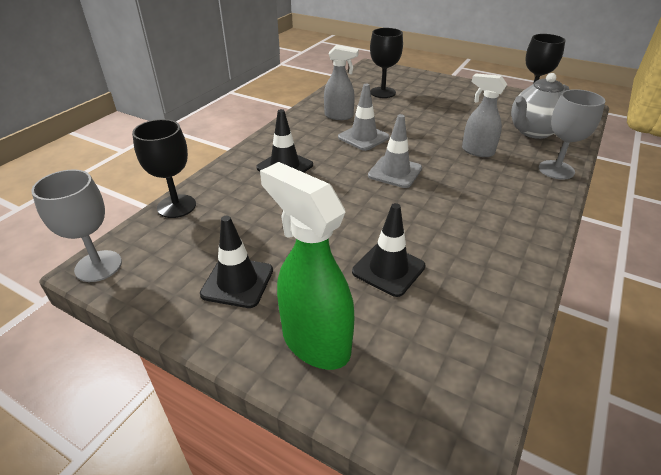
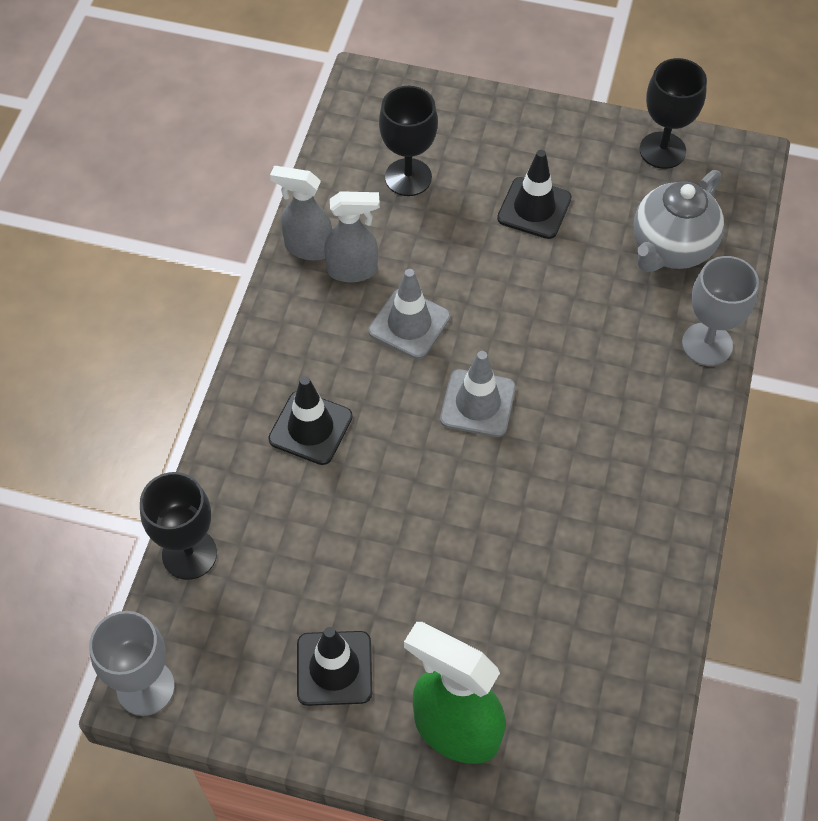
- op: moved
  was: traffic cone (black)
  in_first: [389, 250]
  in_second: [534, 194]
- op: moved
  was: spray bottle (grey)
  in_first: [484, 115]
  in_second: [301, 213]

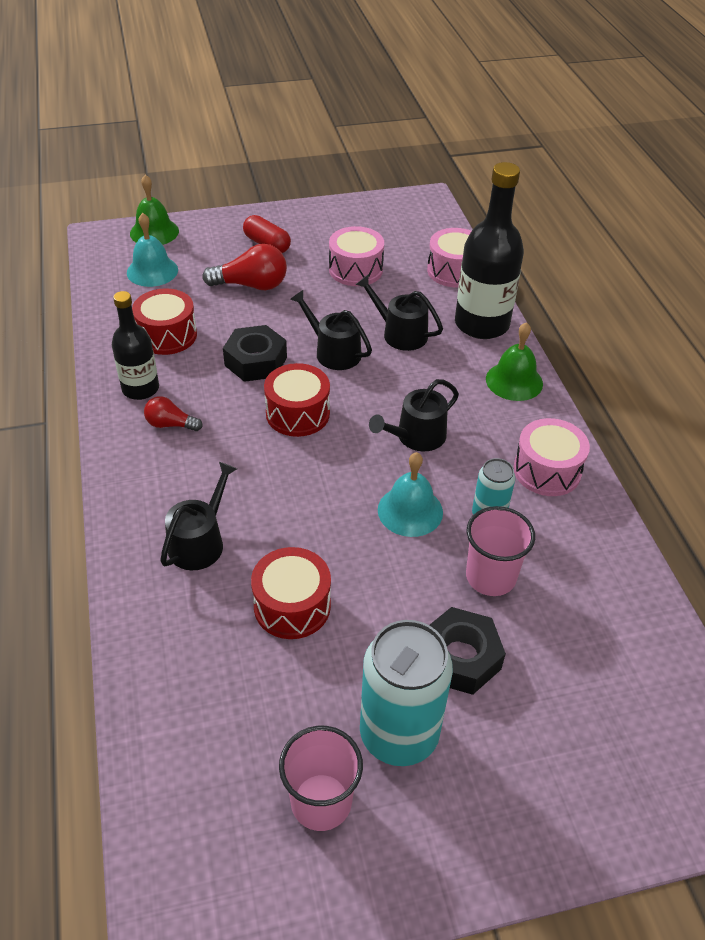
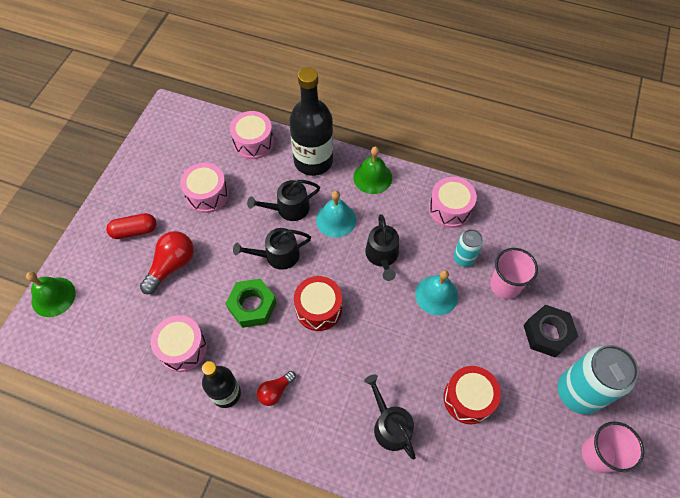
- op: moved
  was: bell (turquoise)
  in_first: [152, 250]
  in_second: [336, 214]
- op: recoloured
  was: drum (red)
  now: drum (pink)
  in_first: [164, 321]
  in_second: [179, 343]
- op: recoloured
  was: nut (black)
  now: nut (green)
  in_first: [255, 353]
  in_second: [251, 303]

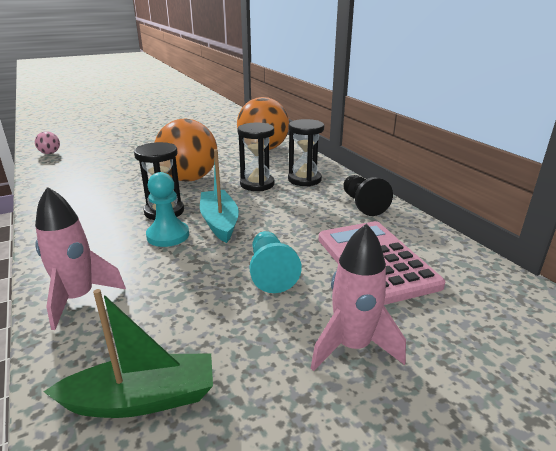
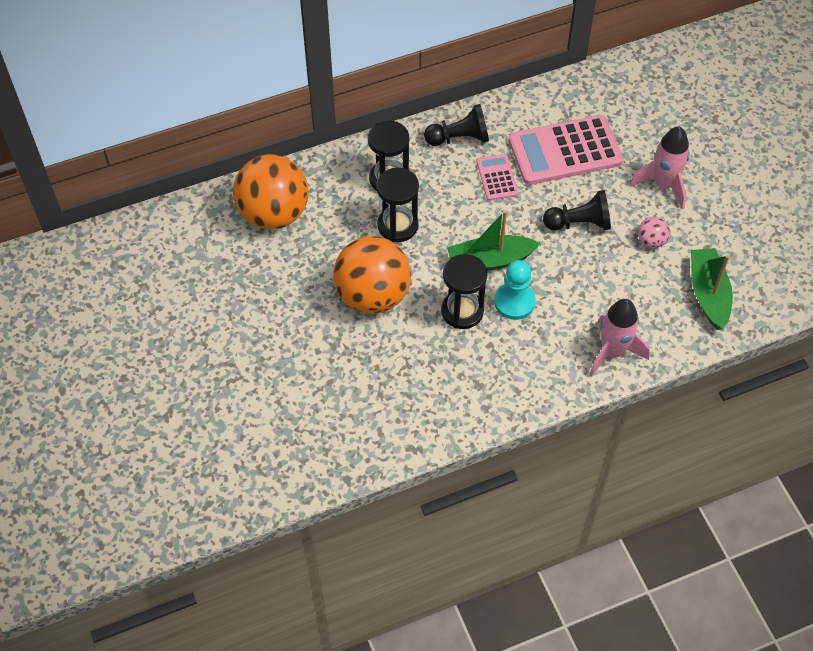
- op: moved
  was: ball (pink)
  in_first: [47, 142]
  in_second: [654, 232]
- op: recoloured
  was: boat (turquoise)
  now: boat (green)
  in_first: [219, 196]
  in_second: [494, 240]
- op: recoloured
  was: pawn (turquoise)
  now: pawn (black)
  in_first: [275, 262]
  in_second: [577, 210]
- op: added
  now: calculator (pink)
  in_second: [497, 177]

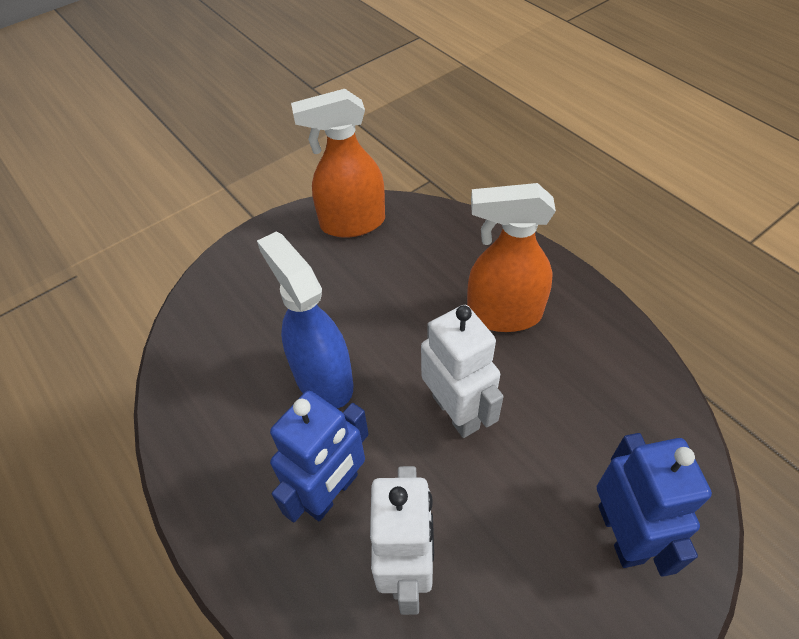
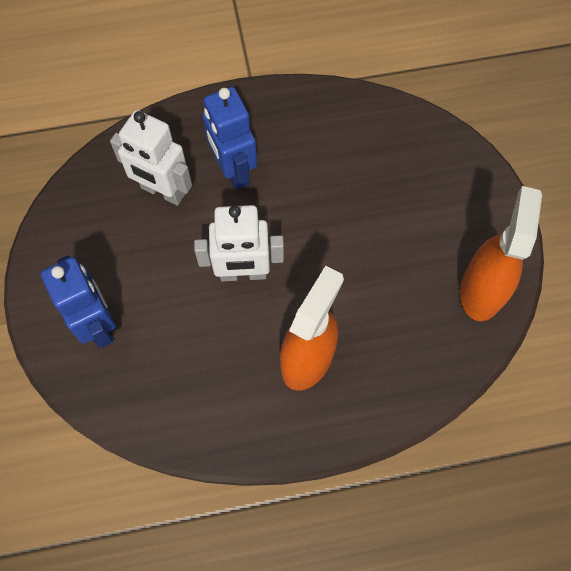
- op: removed
  was: spray bottle (blue)
  in_first: [305, 320]
- op: turned
  was: robot (blue)
  in_first: [654, 505]
  in_second: [78, 302]
  clockwise: -135

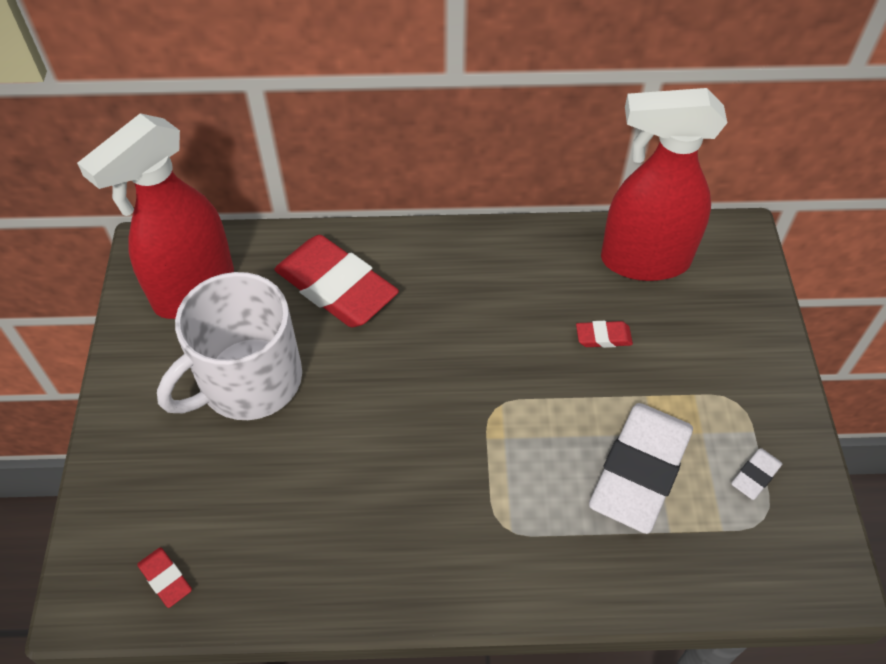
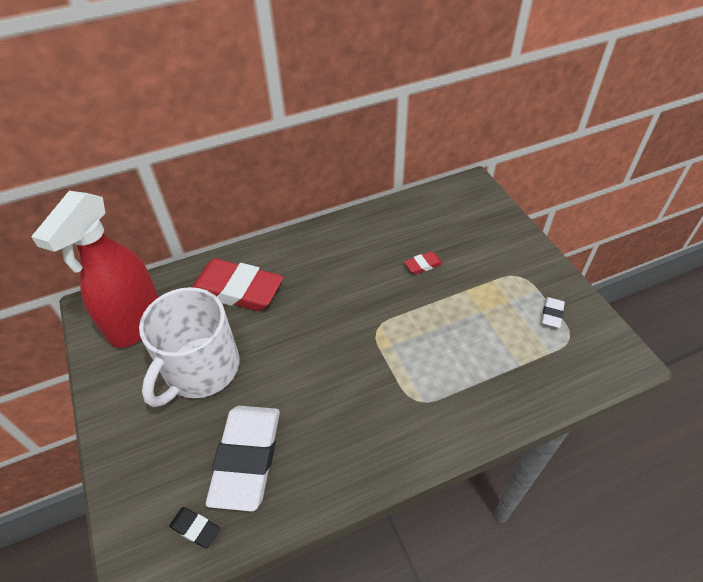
- op: recoloured
  was: eraser (red)
  now: eraser (black)
  in_first: [164, 577]
  in_second: [194, 527]
- op: moved
  was: eraser (white)
  in_first: [641, 468]
  in_second: [243, 459]
- op: removed
  was: spray bottle (red)
  in_first: [664, 184]

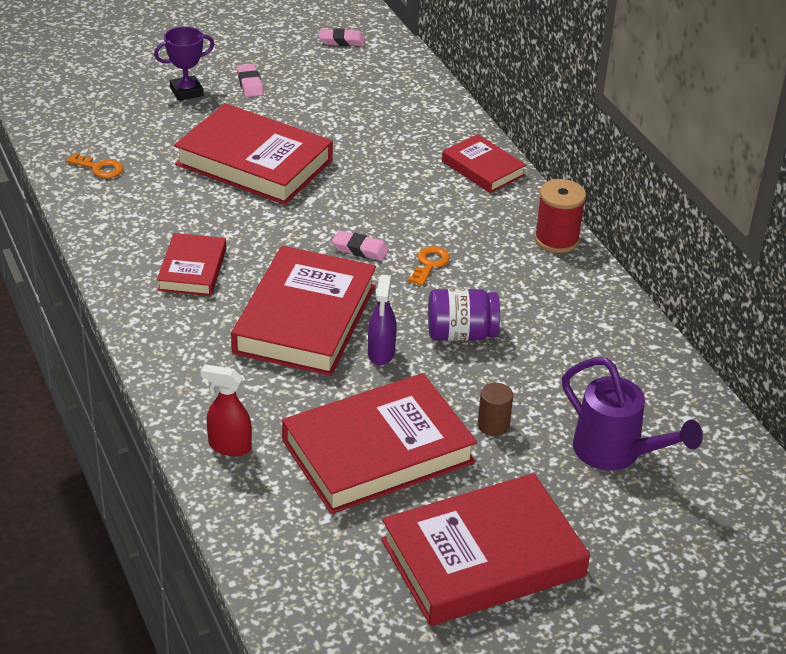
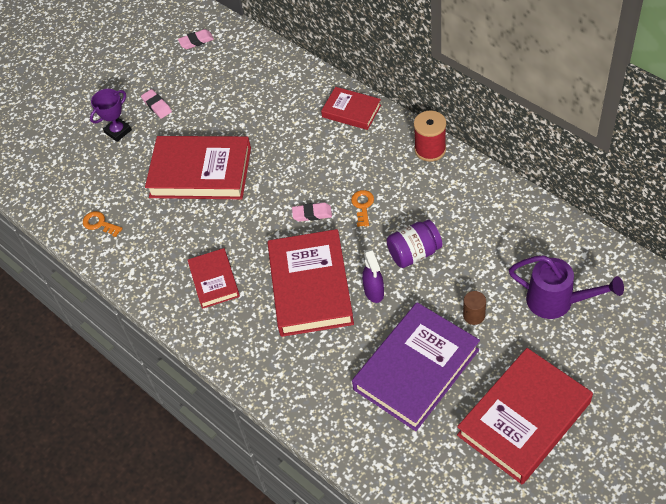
- op: turned
  was: key (orange)
  in_first: [94, 165]
  in_second: [103, 224]
  clockwise: -150
- op: removed
  was: spray bottle (red)
  in_first: [226, 410]
- op: recoloured
  was: book (red)
  now: book (purple)
  in_first: [379, 443]
  in_second: [416, 366]

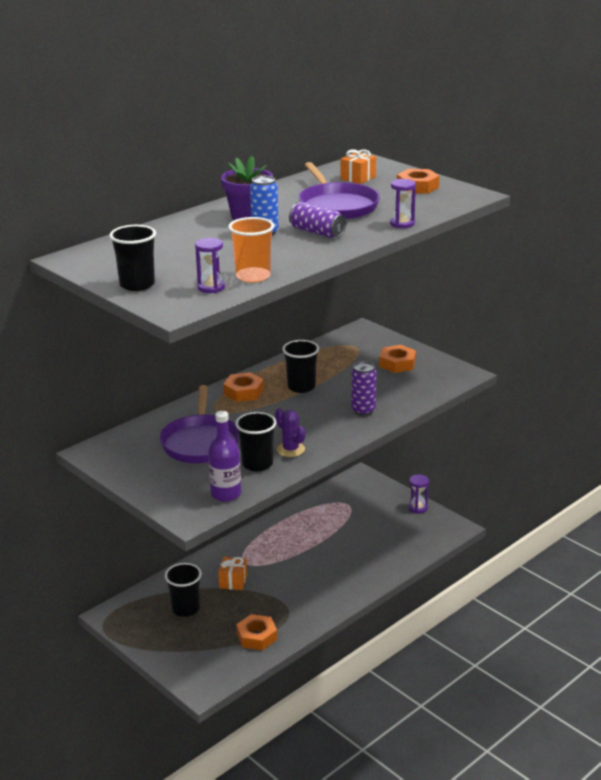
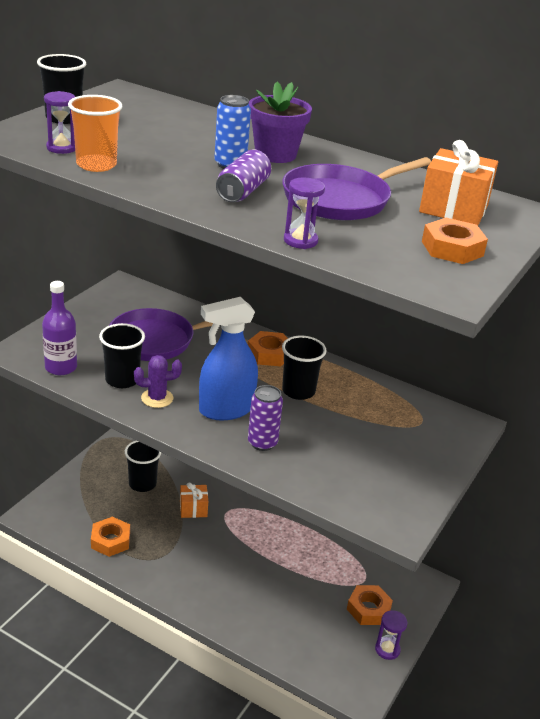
- op: turned
  was: cactus (purple)
  in_first: [290, 432]
  in_second: [158, 381]
  clockwise: 45
- op: resized
  was: gift (orange)
  in_first: [358, 166]
  in_second: [458, 182]
  ratio: 1.58
- op: moved
  was: nut (orange)
  in_first: [397, 359]
  in_second: [370, 605]
- op: added
  now: spray bottle (blue)
  in_second: [228, 358]

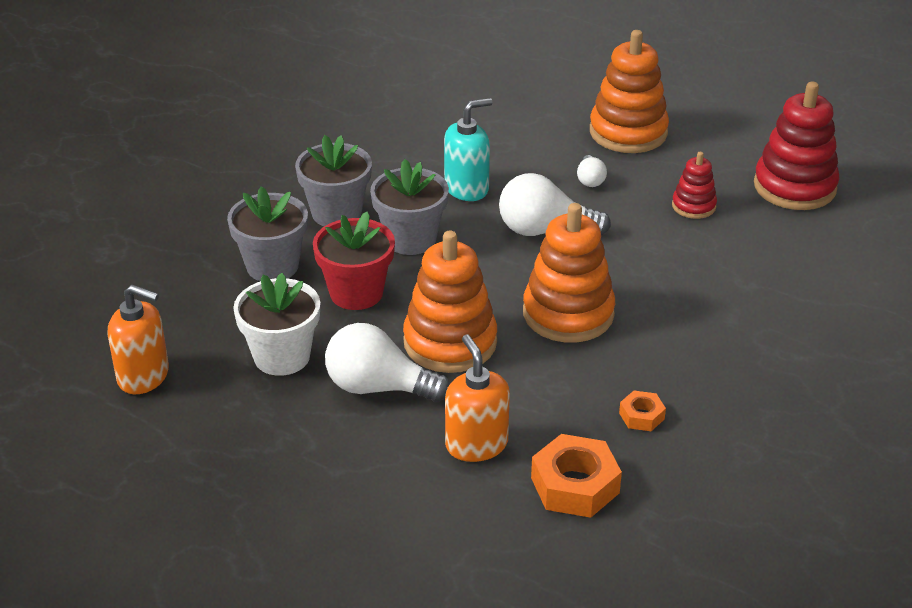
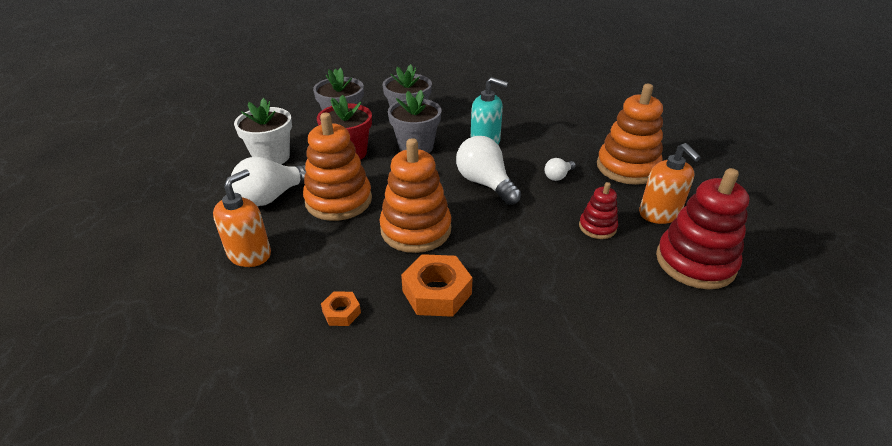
- op: moved
  was: soap dispenser (orange)
  in_first: [138, 340]
  in_second: [670, 183]
- op: turned
  was: light bulb (white)
  in_first: [387, 362]
  in_second: [268, 181]
  clockwise: -105
- op: moved
  was: nut (orange)
  in_first: [576, 476]
  in_second: [437, 285]

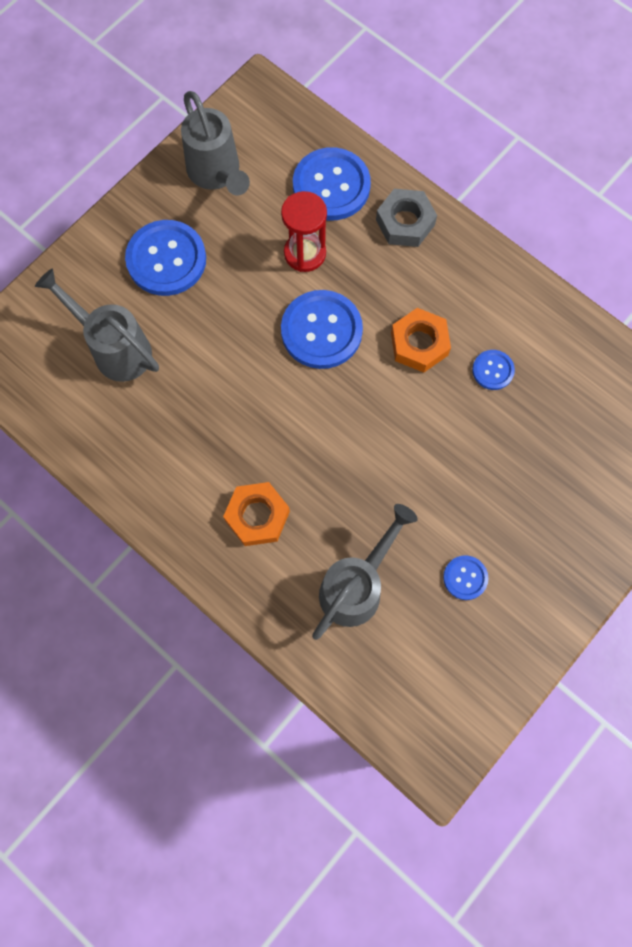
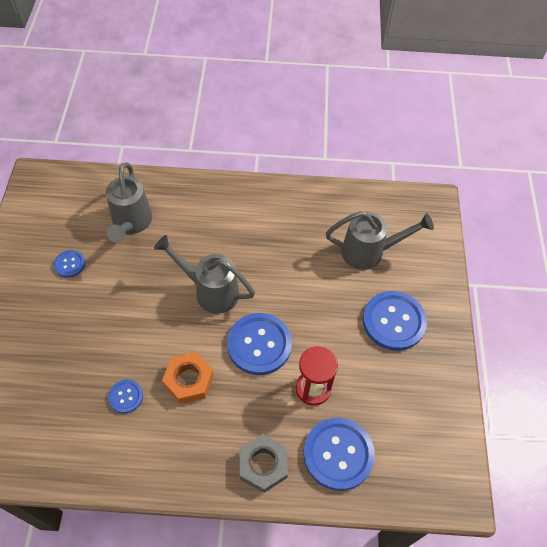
- op: moved
  was: watering can (grey)
  in_first: [215, 143]
  in_second: [204, 274]
- op: removed
  was: nut (orange)
  in_first: [256, 514]

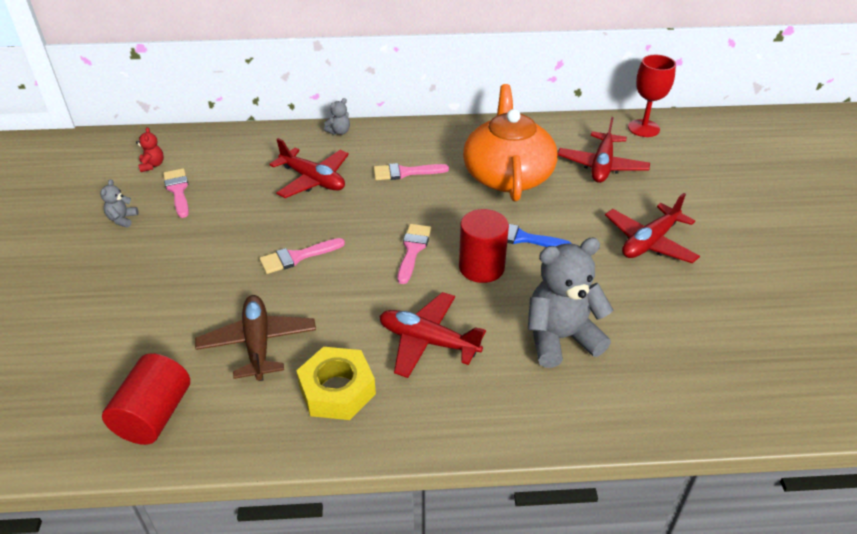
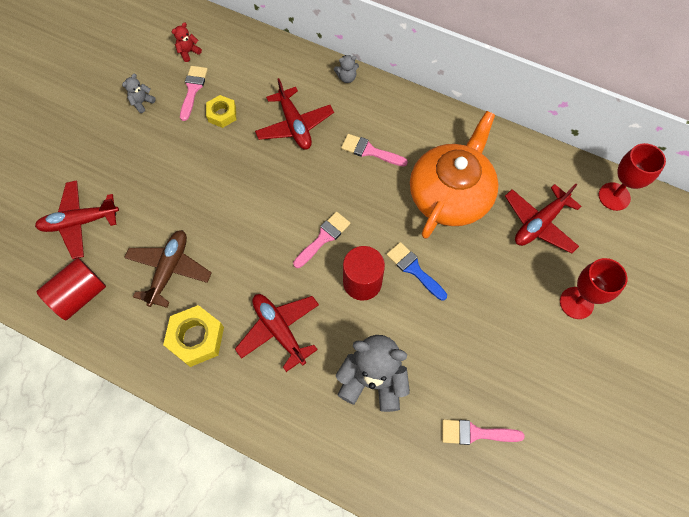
- op: turned
  was: teddy bear (red)
  in_first: [150, 149]
  in_second: [187, 42]
  clockwise: -150
- op: moved
  was: brush (pink)
  in_first: [302, 256]
  in_second: [483, 432]
- op: moved
  was: plane (red)
  in_first: [652, 228]
  in_second: [77, 219]
- op: added
  now: nut (yellow)
  in_second: [221, 111]
- op: added
  now: goblet (red)
  in_second: [593, 288]

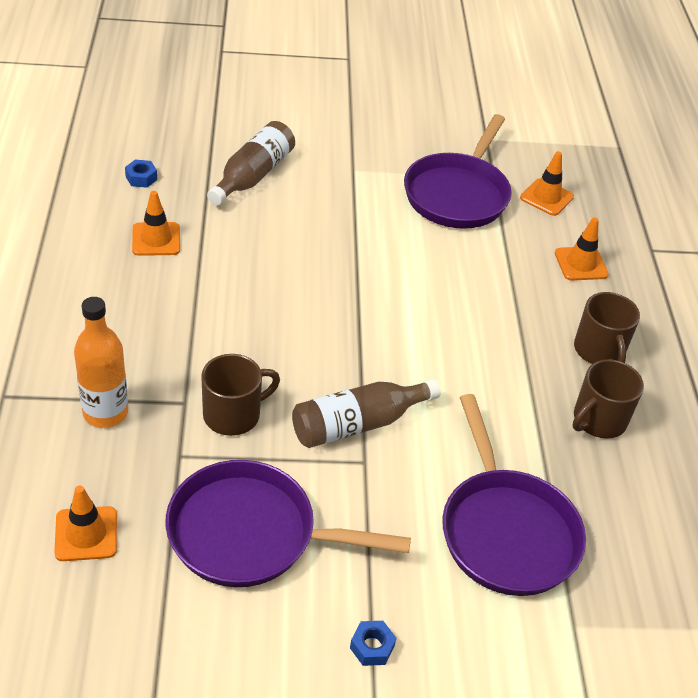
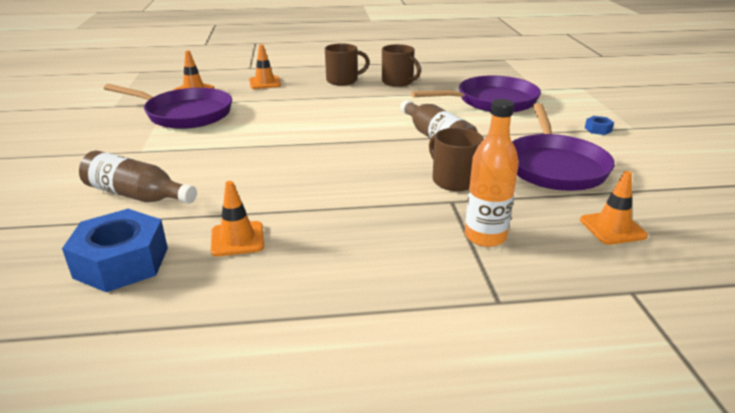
- op: resized
  was: nut (blue)
  in_first: [141, 174]
  in_second: [115, 250]
  ratio: 2.36

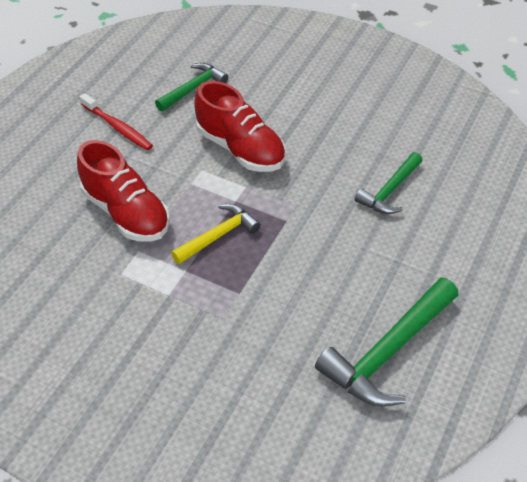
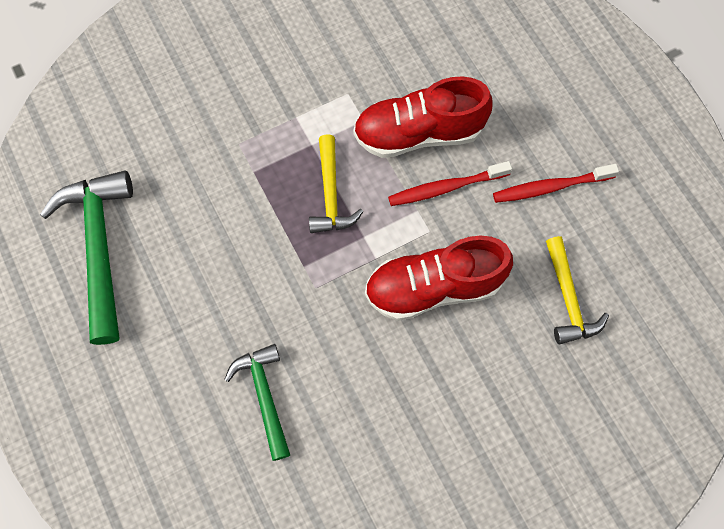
- op: recoloured
  was: hammer (green)
  now: hammer (yellow)
  in_first: [191, 87]
  in_second: [577, 290]
- op: added
  now: toothbrush (red)
  in_second: [450, 183]

